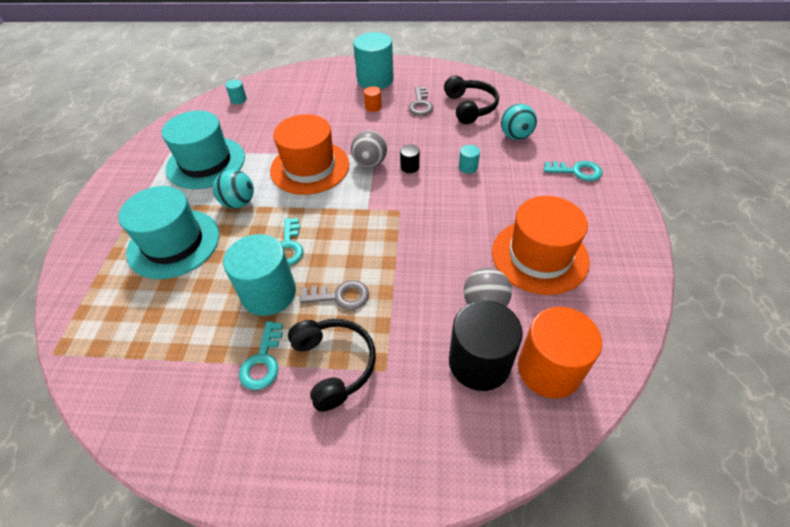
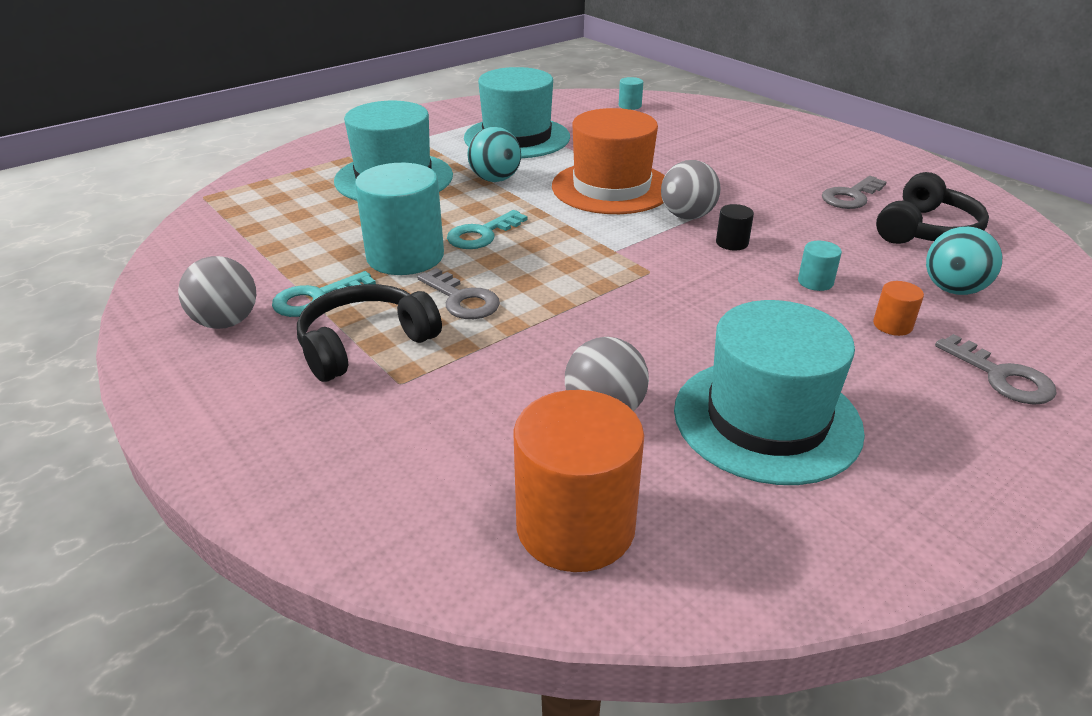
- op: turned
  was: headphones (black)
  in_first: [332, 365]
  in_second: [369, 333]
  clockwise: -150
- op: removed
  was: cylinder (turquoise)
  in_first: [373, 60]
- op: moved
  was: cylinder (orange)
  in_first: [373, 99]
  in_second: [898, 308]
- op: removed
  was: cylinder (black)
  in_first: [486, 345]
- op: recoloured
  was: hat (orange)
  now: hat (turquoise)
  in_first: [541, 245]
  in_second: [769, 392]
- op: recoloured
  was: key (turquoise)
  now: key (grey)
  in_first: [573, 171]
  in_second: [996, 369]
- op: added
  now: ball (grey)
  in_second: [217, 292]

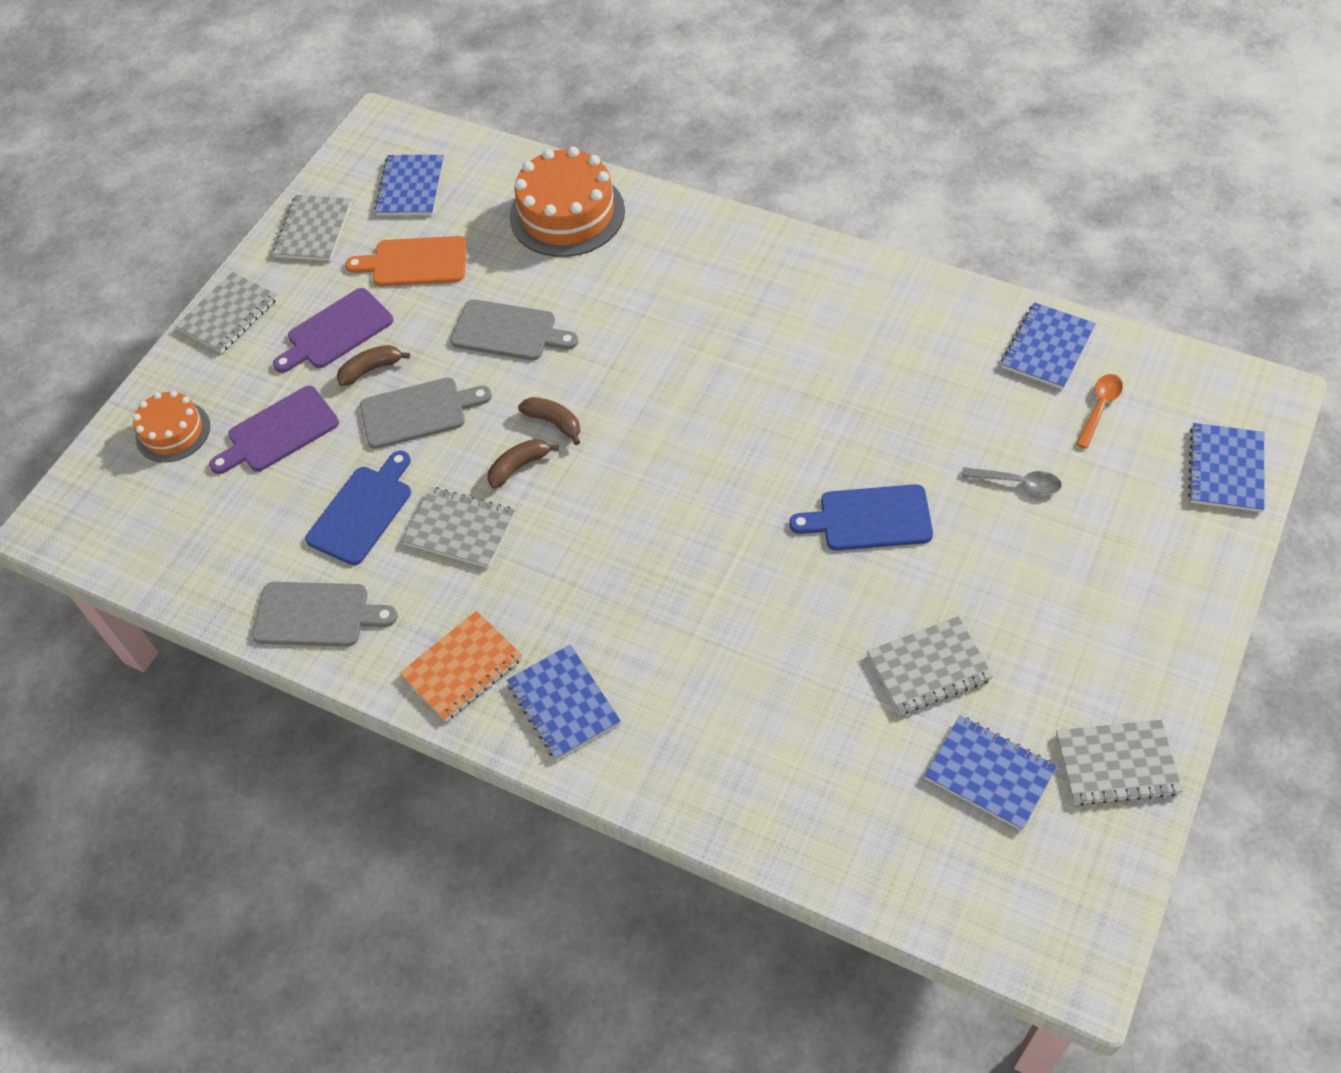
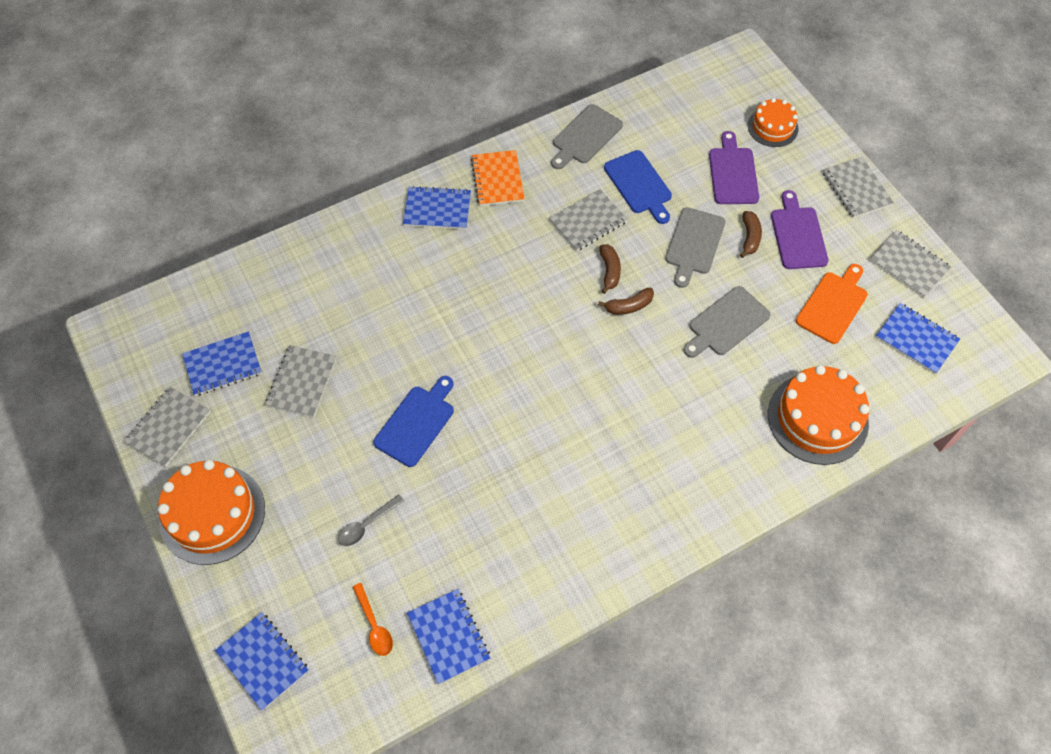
- op: added
  now: cake (orange)
  in_second: [211, 512]

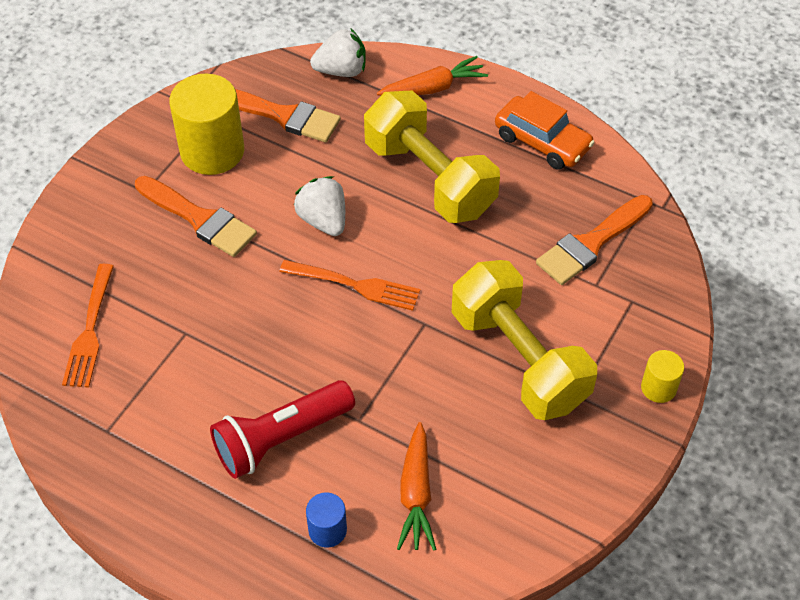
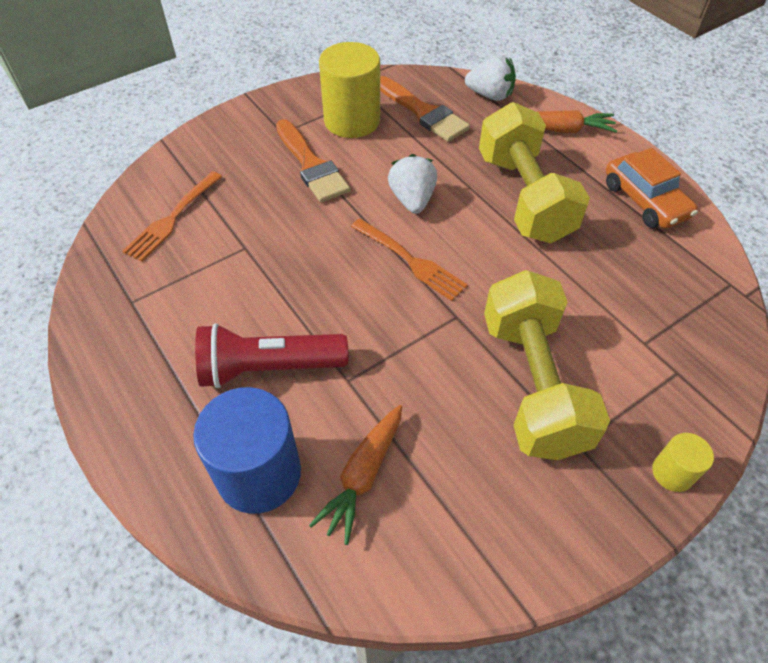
- op: resized
  was: cylinder (blue)
  in_first: [326, 519]
  in_second: [247, 450]
  ratio: 2.05
- op: removed
  was: brush (orange)
  in_first: [594, 240]

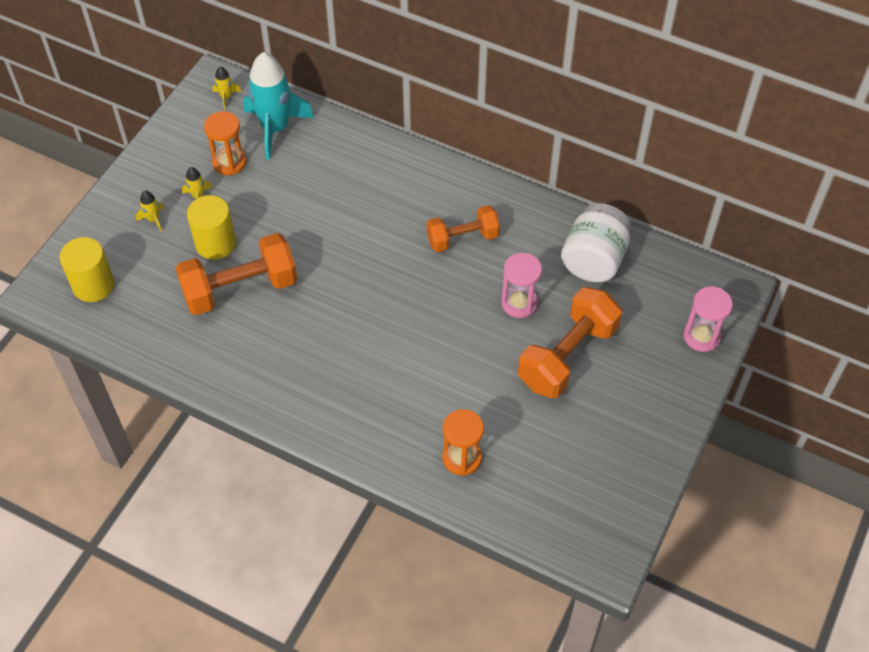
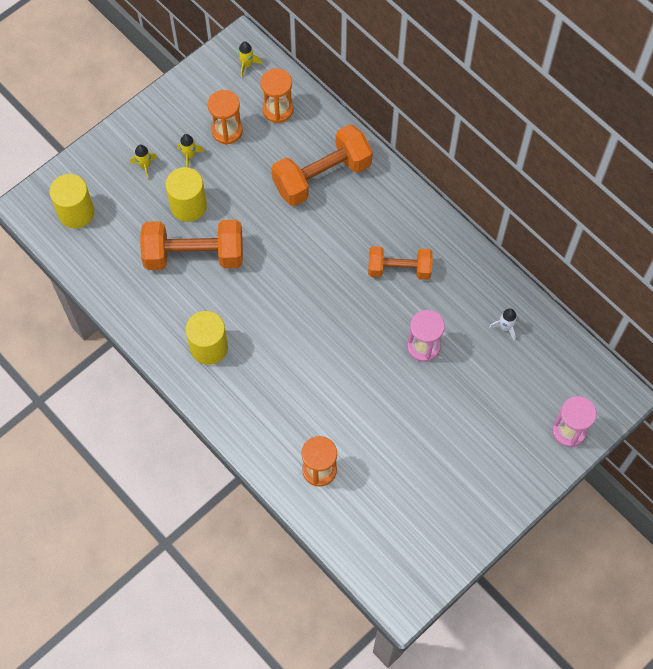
- op: replaced
  was: rocket (turquoise)
  now: hourglass (orange)
  in_first: [278, 106]
  in_second: [276, 95]
- op: moved
  was: dumbbell (orange)
  in_first: [570, 342]
  in_second: [322, 165]
- op: replaced
  was: jar (white)
  now: rocket (white)
  in_first: [596, 242]
  in_second: [503, 325]
- op: added
  now: cylinder (yellow)
  in_second: [206, 338]

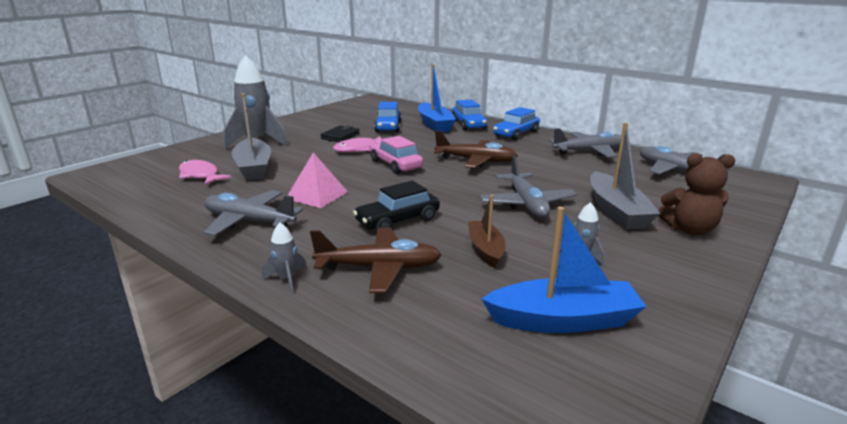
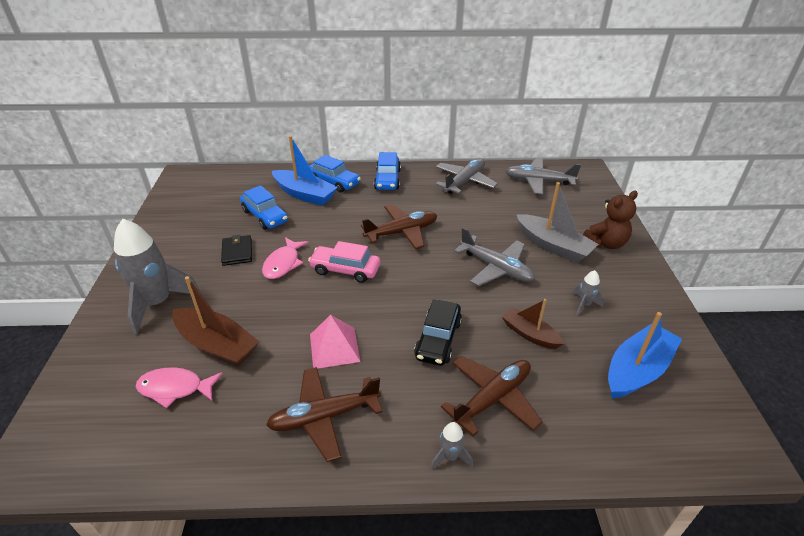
- op: recoloured
  was: plane (grey)
  now: plane (brown)
  in_first: [253, 213]
  in_second: [324, 414]
- op: recoloured
  was: boat (grey)
  now: boat (brown)
  in_first: [251, 136]
  in_second: [215, 321]

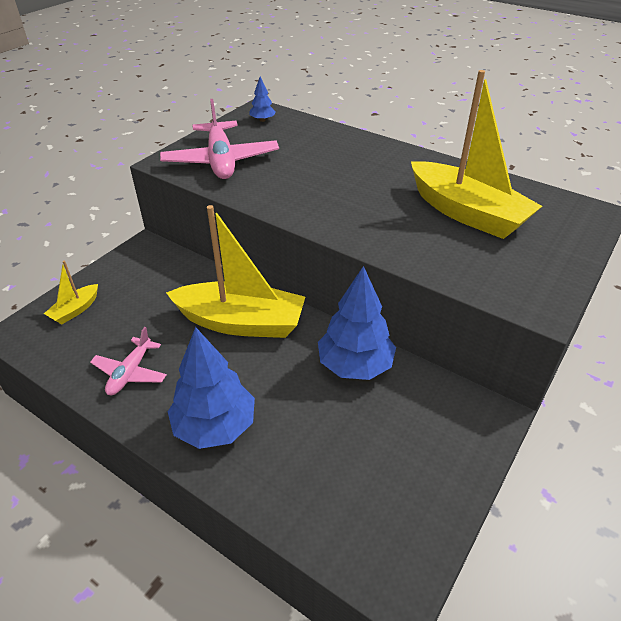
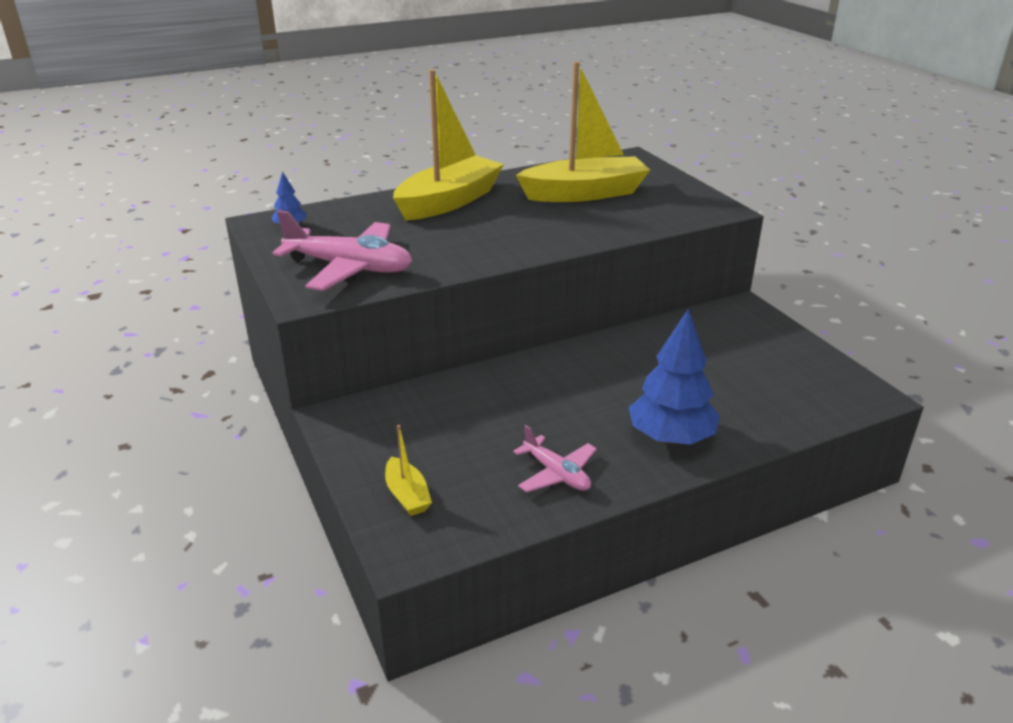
- op: moved
  was: boat (yellow)
  in_first: [235, 271]
  in_second: [448, 145]
- op: removed
  was: tree (blue)
  in_first: [357, 323]

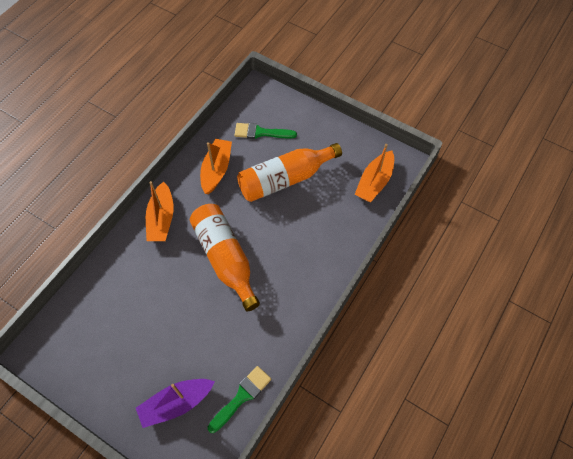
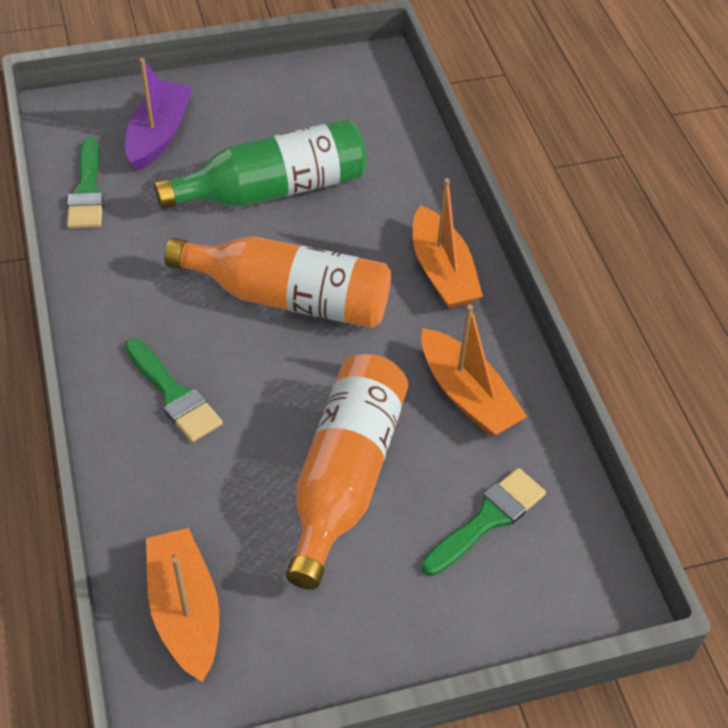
- op: turned
  was: boat (orange)
  in_first: [160, 211]
  in_second: [448, 243]
  clockwise: -150
- op: added
  now: brush (green)
  in_second: [173, 390]
- op: added
  now: bottle (green)
  in_second: [260, 164]

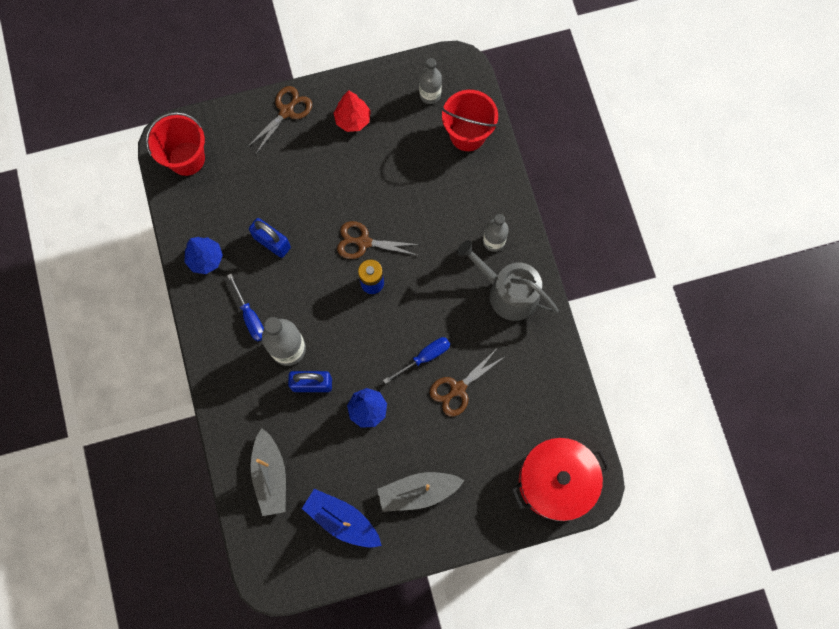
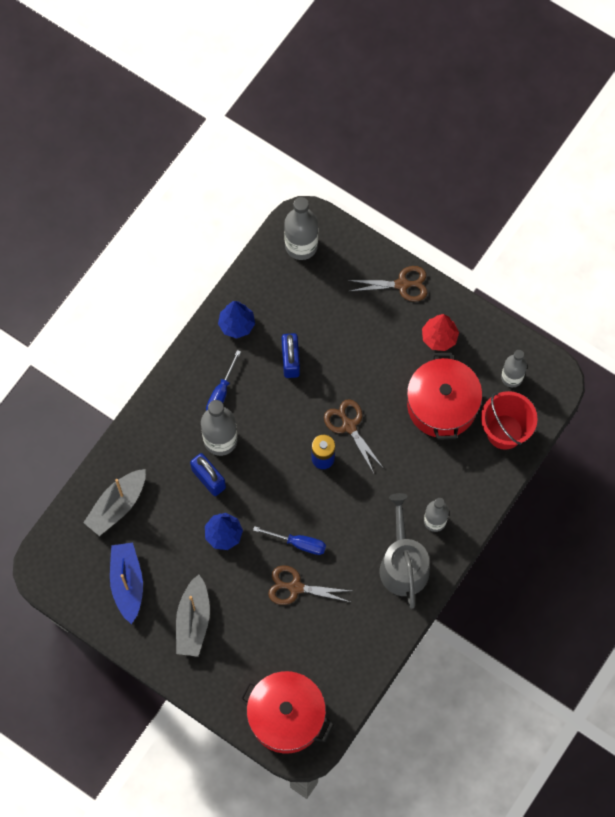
- op: replaced
  was: bucket (red)
  now: bottle (grey)
  in_first: [175, 144]
  in_second: [301, 228]
- op: turned
  was: boat (grey)
  in_first: [421, 492]
  in_second: [193, 615]
  clockwise: -120
- op: added
  now: pot (red)
  in_second: [444, 396]

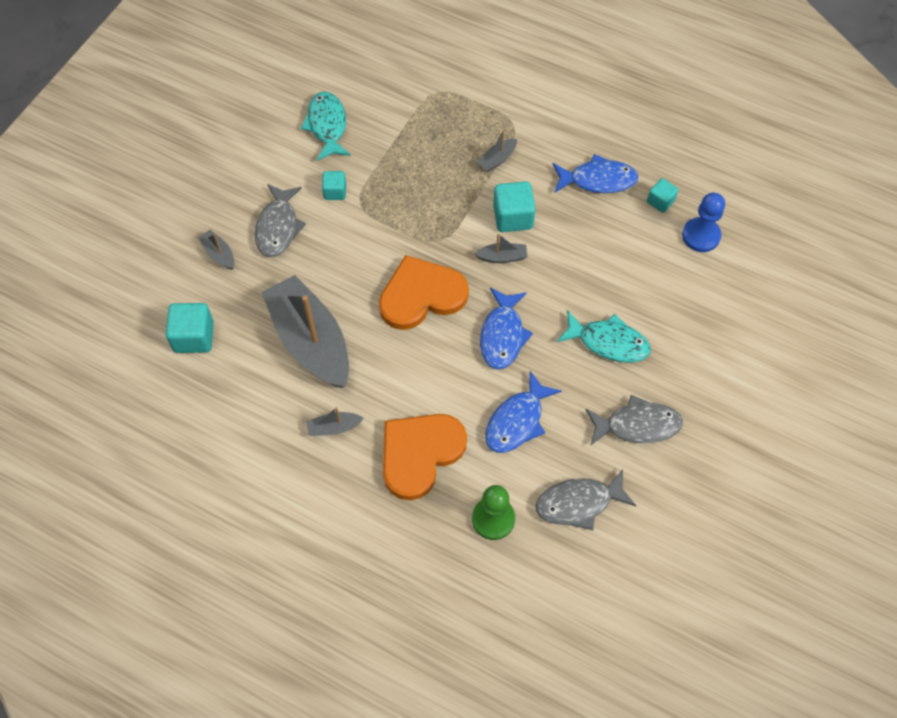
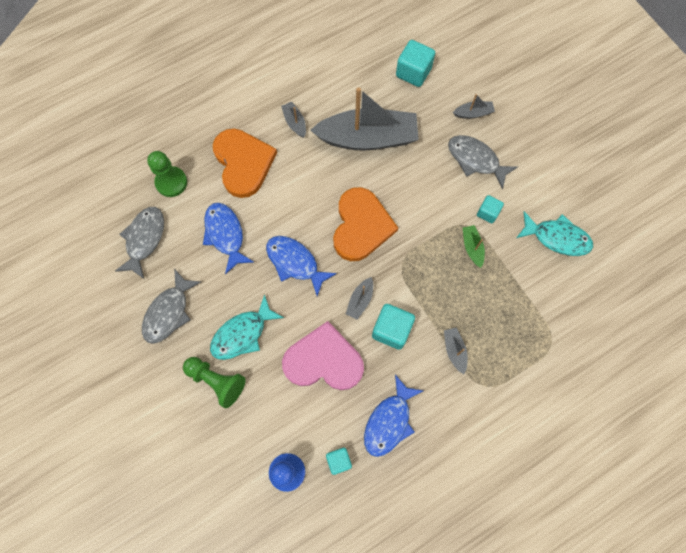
- op: turned
  was: boat (grey)
  in_first: [335, 421]
  in_second: [293, 120]
  clockwise: -45
- op: added
  now: pawn (green)
  in_second: [214, 382]
- op: added
  now: heart (pink)
  in_second: [323, 355]
- op: added
  now: boat (green)
  in_second: [474, 246]

